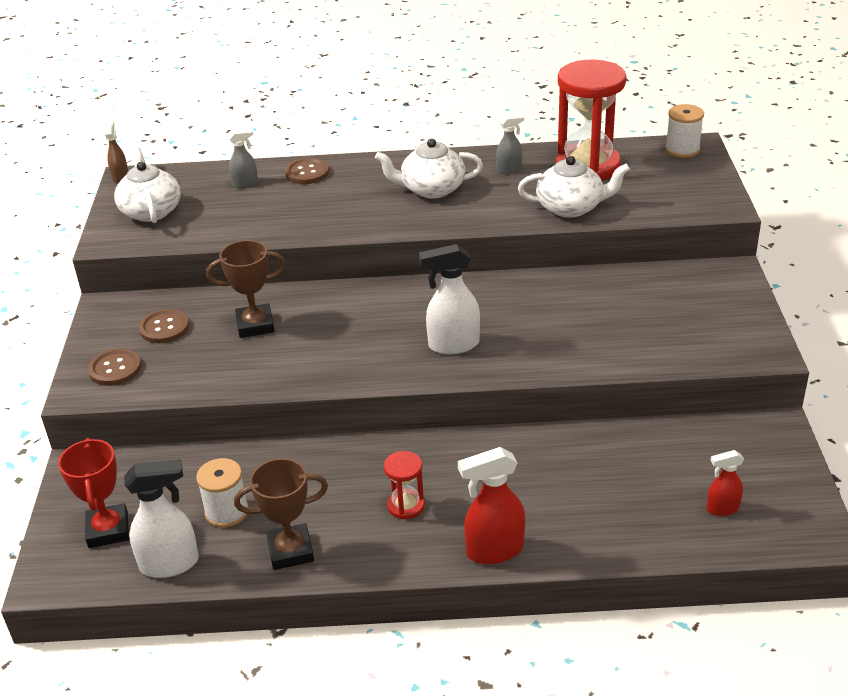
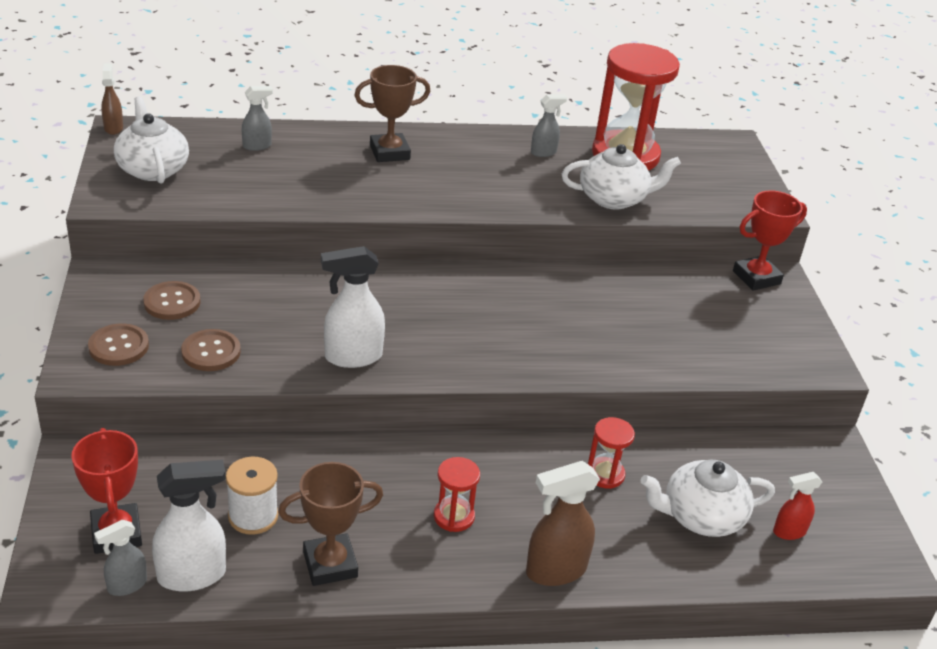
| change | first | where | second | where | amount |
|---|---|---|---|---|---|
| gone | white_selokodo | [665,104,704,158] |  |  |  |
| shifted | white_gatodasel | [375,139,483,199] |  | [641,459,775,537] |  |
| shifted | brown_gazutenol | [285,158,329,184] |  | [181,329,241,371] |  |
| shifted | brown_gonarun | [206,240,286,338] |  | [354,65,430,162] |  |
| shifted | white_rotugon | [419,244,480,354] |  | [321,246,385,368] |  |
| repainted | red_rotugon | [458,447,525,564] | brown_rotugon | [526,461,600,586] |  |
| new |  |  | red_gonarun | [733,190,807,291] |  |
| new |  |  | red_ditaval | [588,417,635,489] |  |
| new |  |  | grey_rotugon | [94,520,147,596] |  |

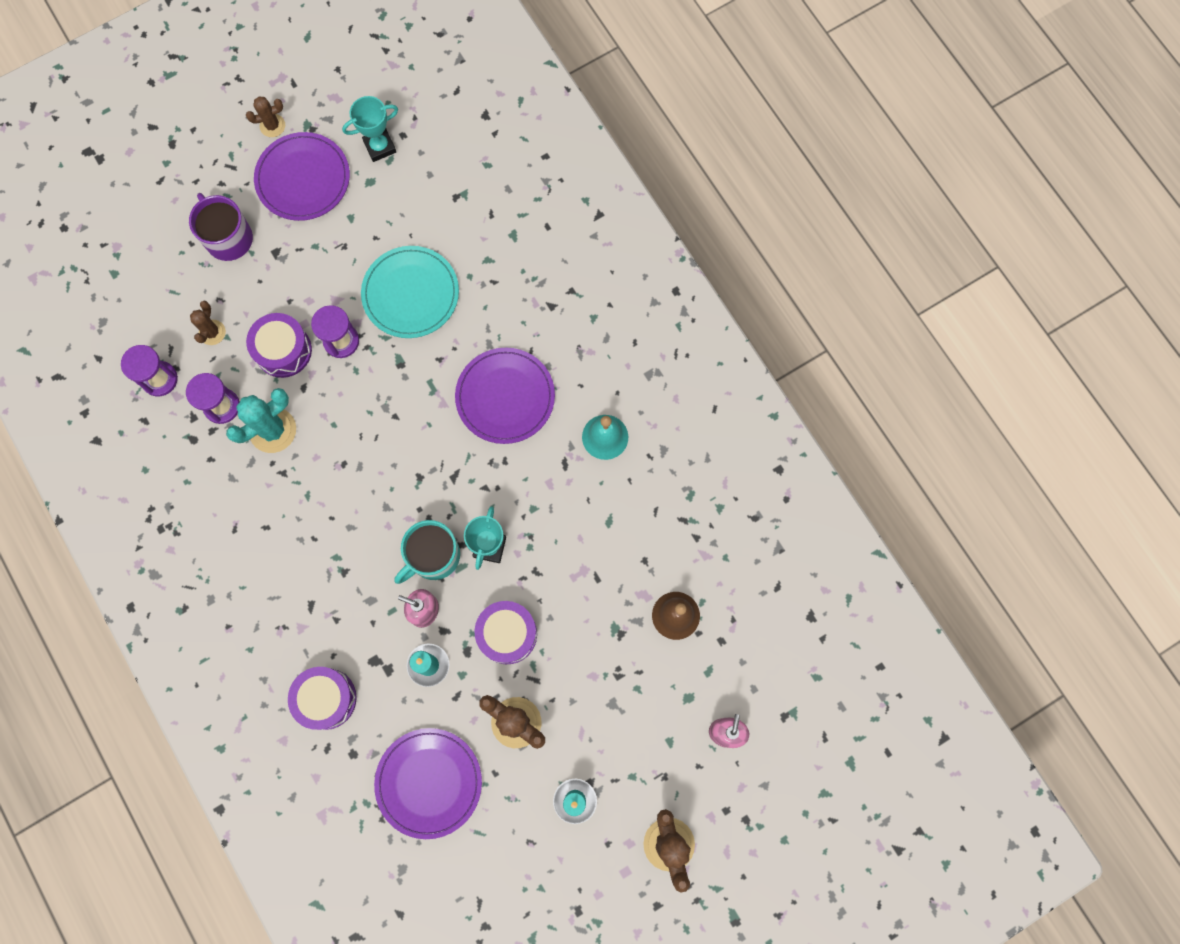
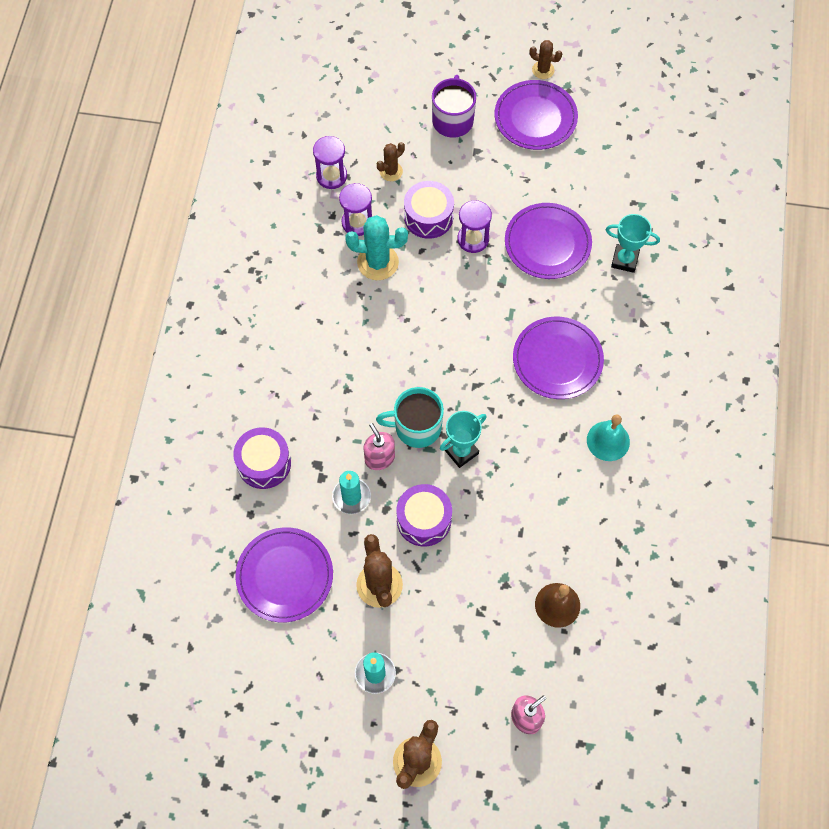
| change | first | where | second | where | amount |
|---|---|---|---|---|---|
| shifted | turquoise_gonarun | [342,96,398,162] |  | [606,214,660,273] |  |
| repainted | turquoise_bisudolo | [361,246,459,338] | purple_bisudolo | [505,203,592,279] |  |

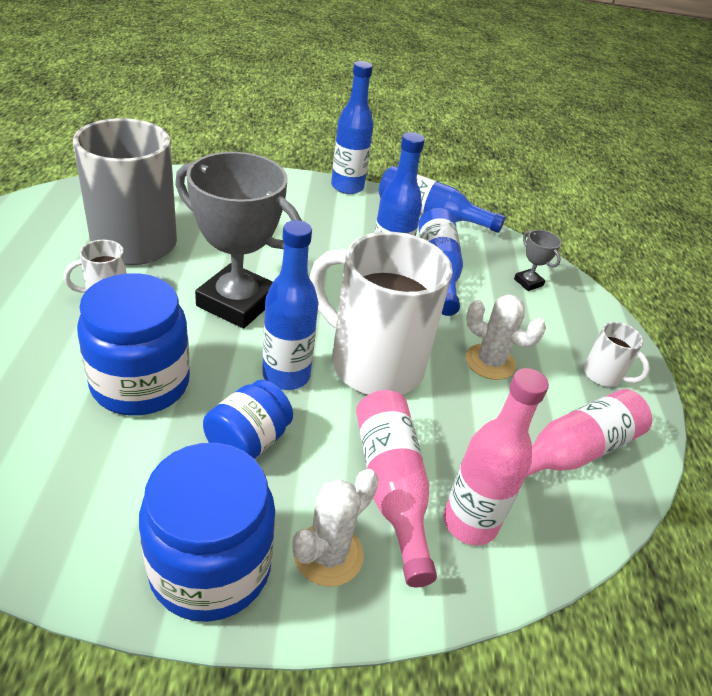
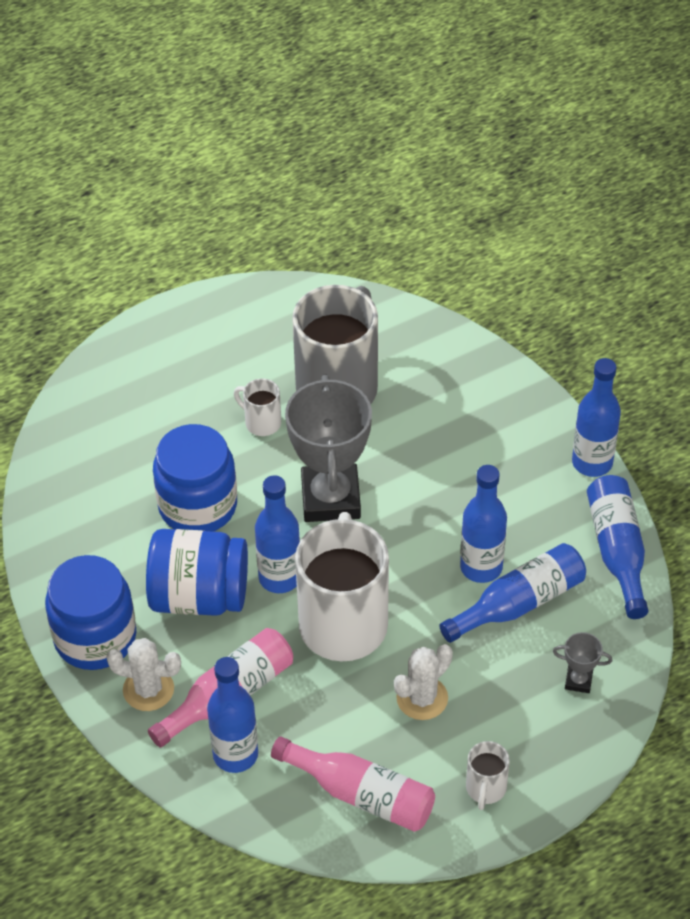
| change | first | where | second | where | amount |
|---|---|---|---|---|---|
| rotated | grey_gonarun | [514,230,561,291] |  | [553,632,612,693] | 75 degrees clockwise |
| rotated | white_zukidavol | [465,294,546,380] |  | [394,644,453,720] | 45 degrees clockwise |
| repainted | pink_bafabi | [443,368,549,545] | blue_bafabi | [207,657,258,773] |  |
| scaled | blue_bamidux | [203,380,293,459] |  | [146,529,248,616] | x1.63 |

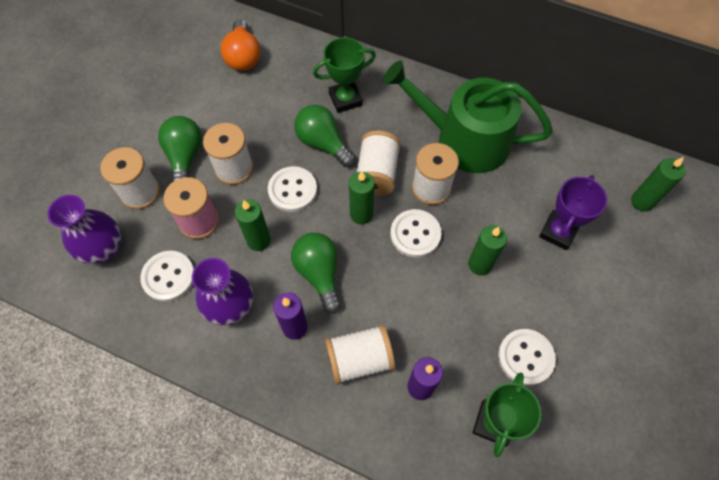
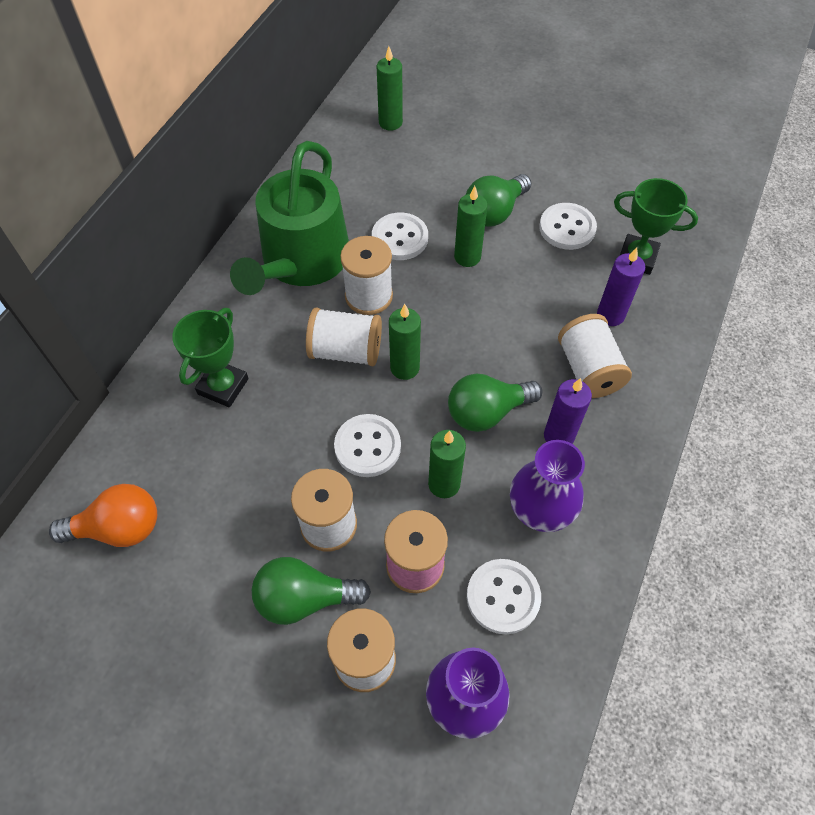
| change | first | where | second | where | amount |
|---|---|---|---|---|---|
| rotated | green_gonarun | [313,37,376,113] |  | [172,308,249,407] | 45 degrees clockwise |
| shifted | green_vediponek | [294,105,356,167] |  | [466,174,531,226] |  |
| gone | purple_gonarun | [539,175,607,250] |  |  |  |
| shifted | white_gazutenol | [390,209,441,258] |  | [372,213,428,260] |  |

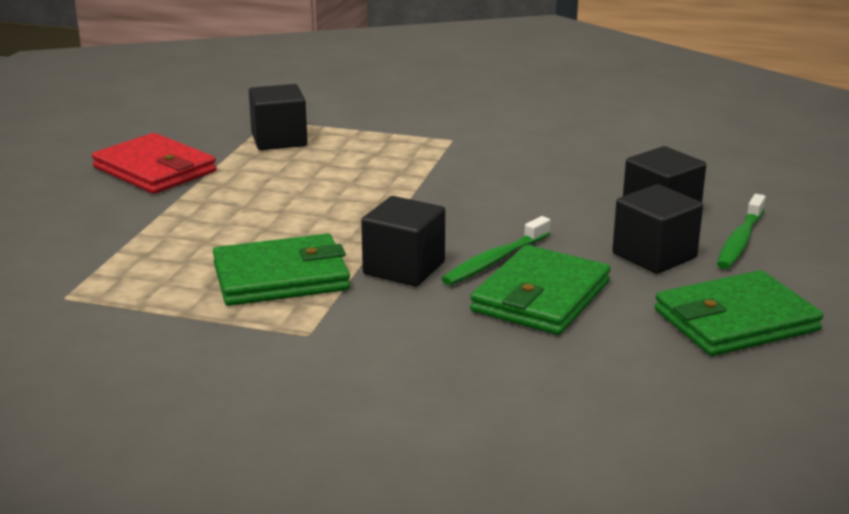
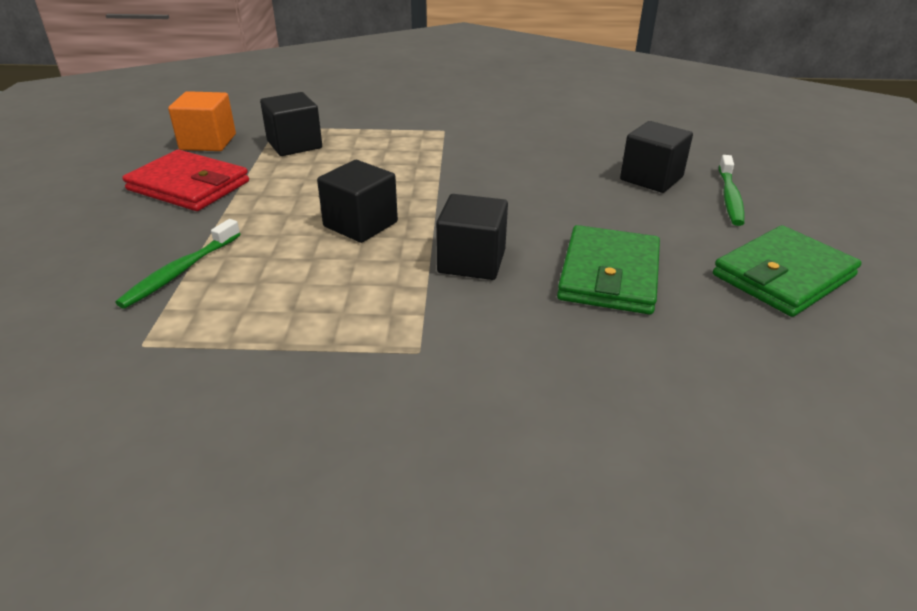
| change | first | where | second | where | amount |
|---|---|---|---|---|---|
| shifted | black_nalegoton | [612,184,703,274] |  | [317,160,398,243] |  |
| shifted | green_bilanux | [442,216,550,285] |  | [115,219,240,309] |  |
| gone | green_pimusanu | [213,234,350,306] |  |  |  |
| new |  |  | orange_nalegoton | [168,91,236,151] |  |

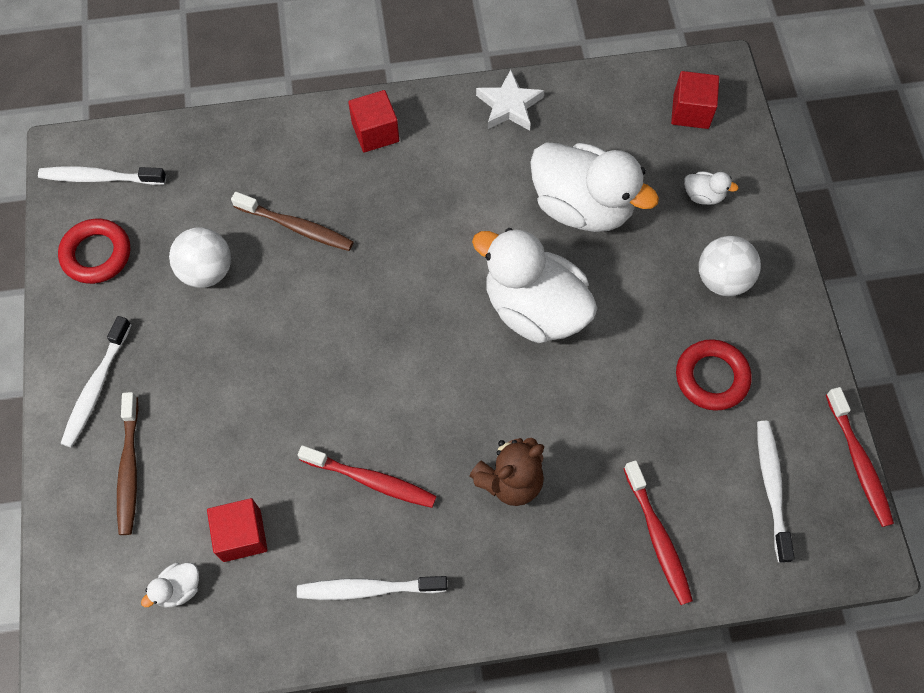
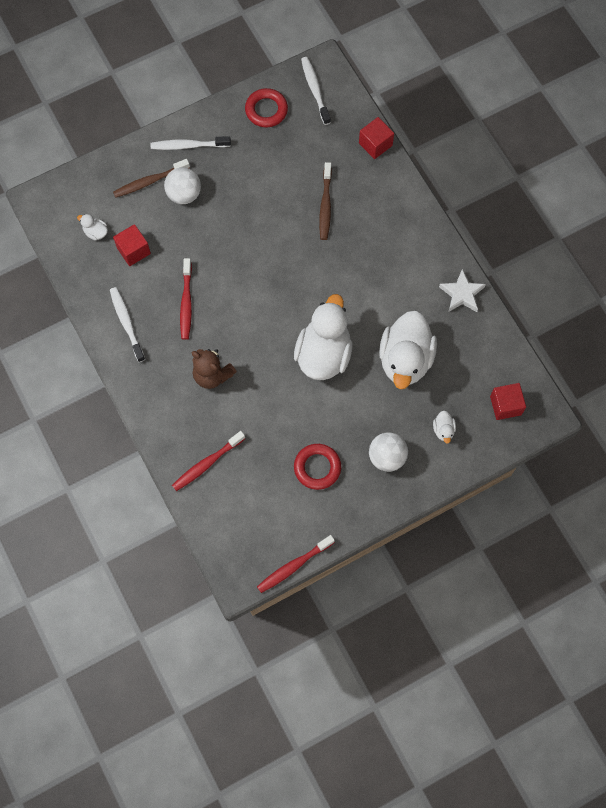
| change | first | where | second | where | amount |
|---|---|---|---|---|---|
| shifted | red_nalegoton | [348,90,399,152] |  | [359,117,394,159] |  |
| shifted | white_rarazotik | [169,227,231,288] |  | [164,167,201,204] |  |
| gone | white_bilanux | [757,421,795,563] |  |  |  |

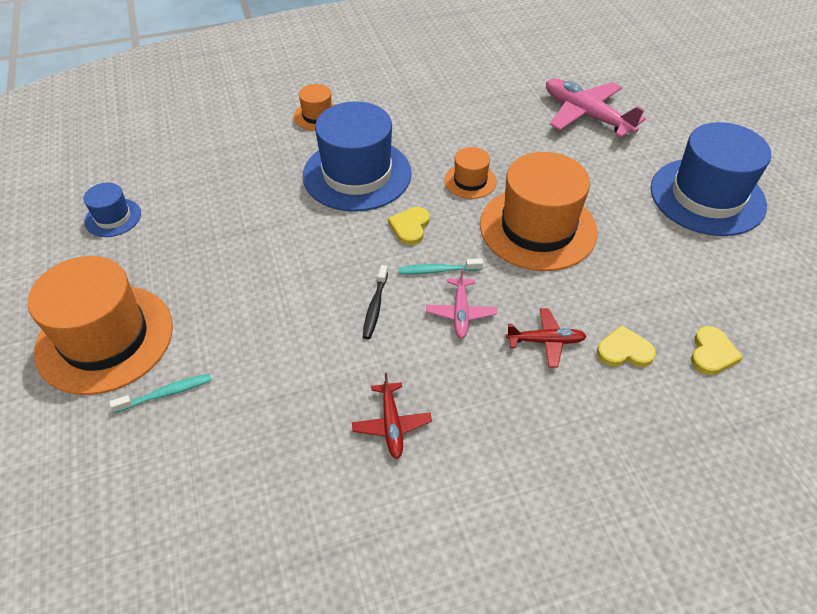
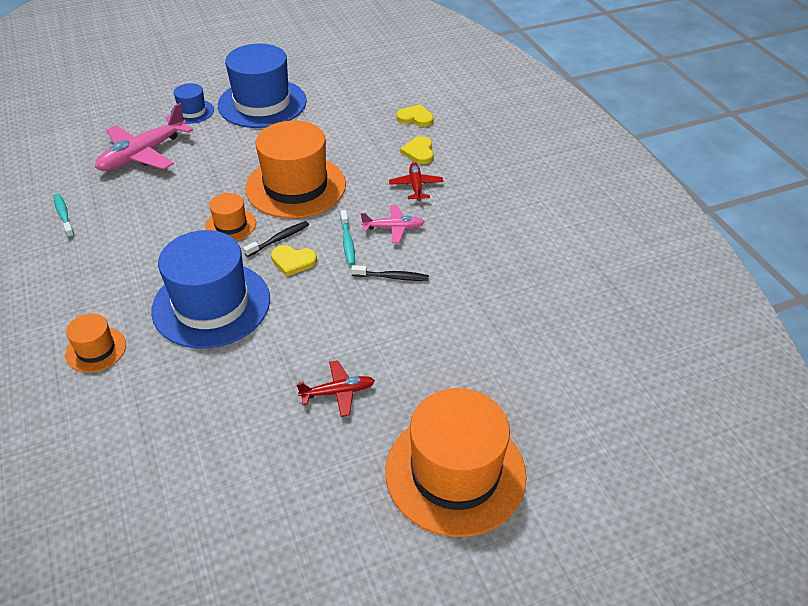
| change | first | where | second | where | amount |
|---|---|---|---|---|---|
| shifted | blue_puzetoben | [83,183,141,237] |  | [171,83,214,124] |  |
| shifted | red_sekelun | [352,373,432,459] |  | [297,360,375,417] |  |
| shifted | turquoise_bilanux | [110,374,212,413] |  | [54,193,74,238] |  |
| new |  |  | black_bilanux | [243,221,309,257] |  |

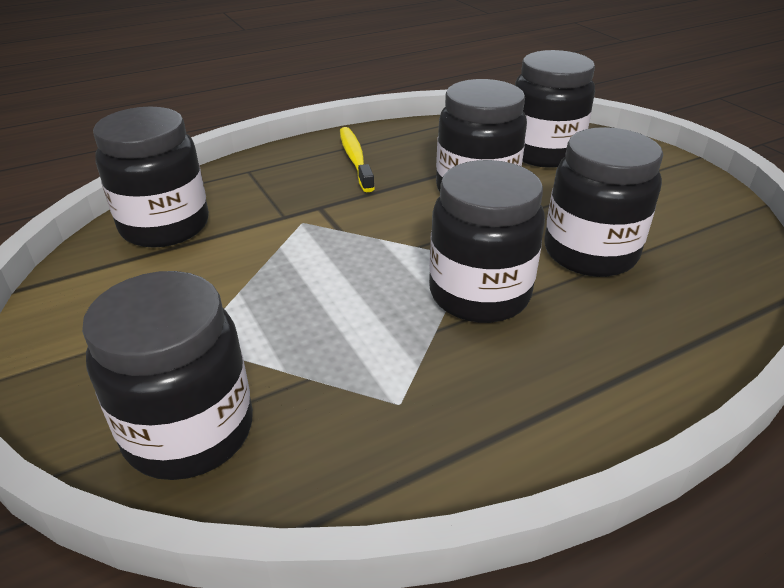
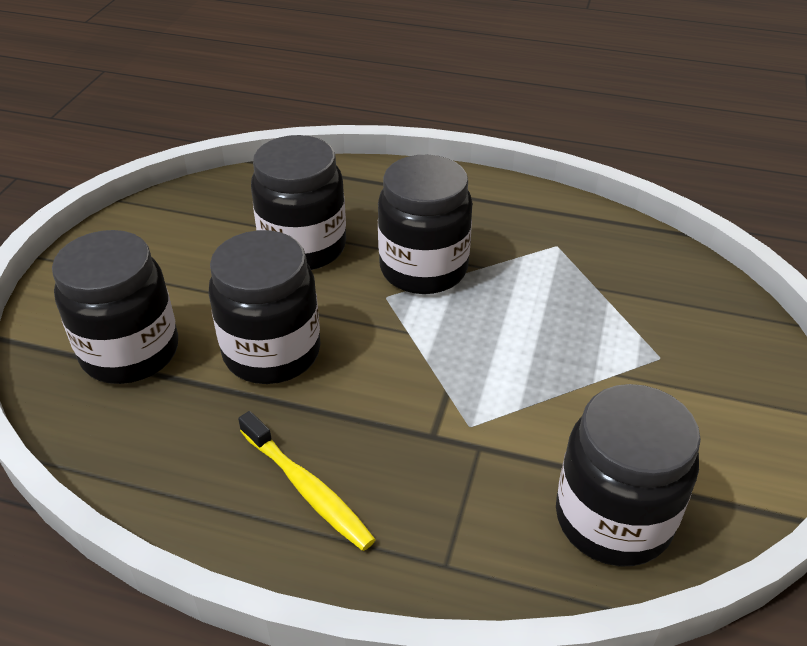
| change | first | where | second | where | amount |
|---|---|---|---|---|---|
| rotated | yellow_bilanux | [340,127,375,192] |  | [238,411,376,551] | 75 degrees counterclockwise |
| gone | black_bamidux | [82,271,253,480] |  |  |  |

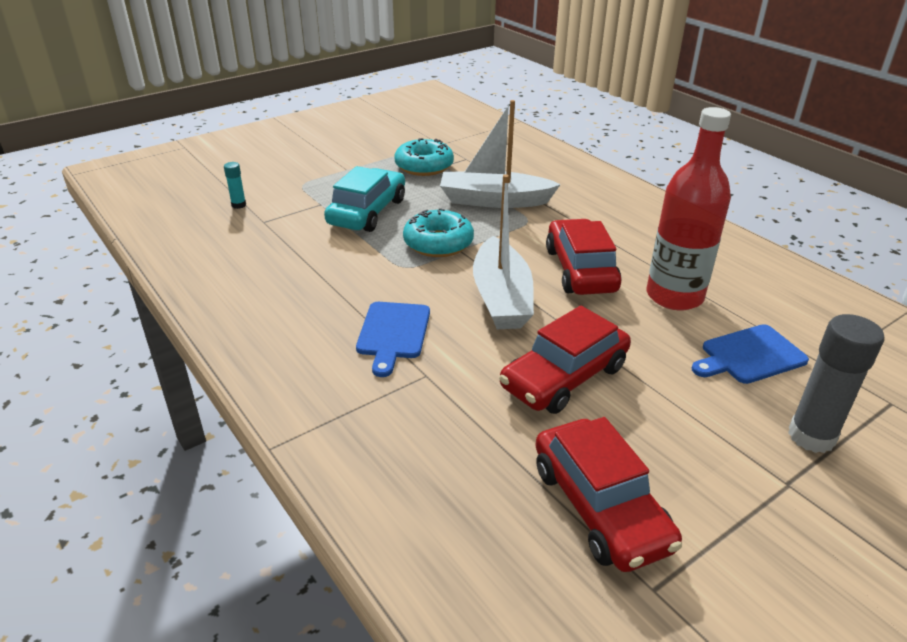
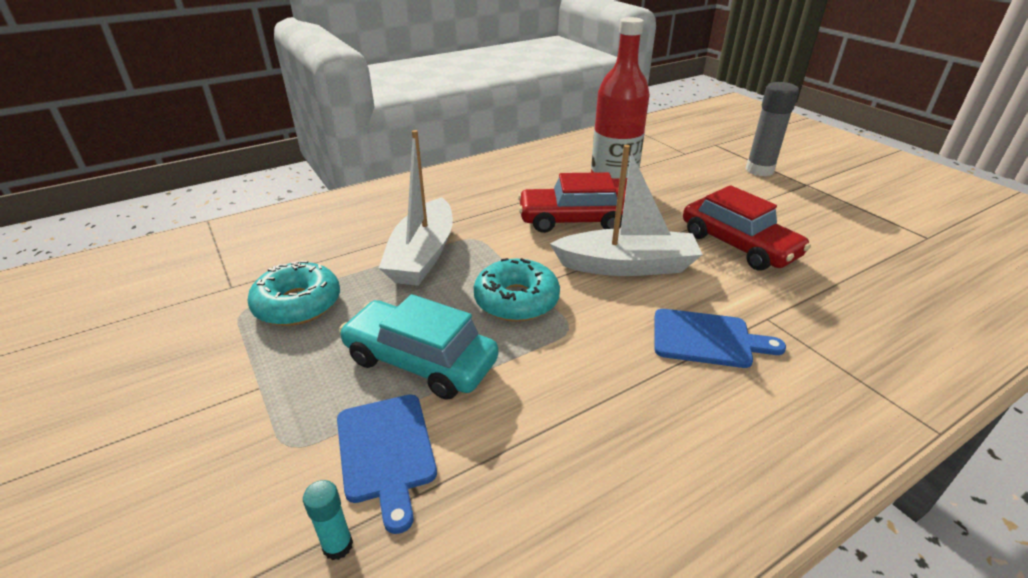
| change | first | where | second | where | amount |
|---|---|---|---|---|---|
| shifted | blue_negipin | [692,324,809,384] |  | [337,394,437,534] |  |
| gone | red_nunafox | [535,417,682,572] |  |  |  |

